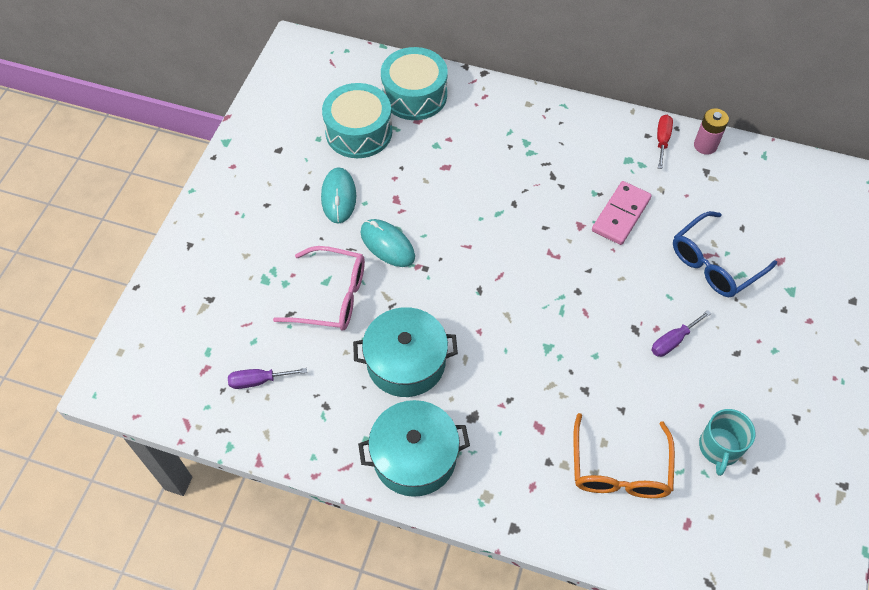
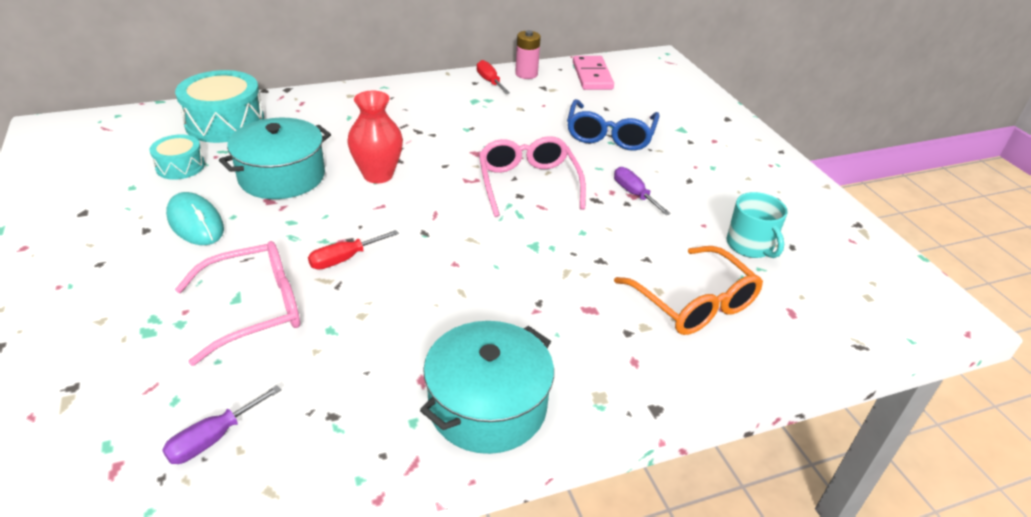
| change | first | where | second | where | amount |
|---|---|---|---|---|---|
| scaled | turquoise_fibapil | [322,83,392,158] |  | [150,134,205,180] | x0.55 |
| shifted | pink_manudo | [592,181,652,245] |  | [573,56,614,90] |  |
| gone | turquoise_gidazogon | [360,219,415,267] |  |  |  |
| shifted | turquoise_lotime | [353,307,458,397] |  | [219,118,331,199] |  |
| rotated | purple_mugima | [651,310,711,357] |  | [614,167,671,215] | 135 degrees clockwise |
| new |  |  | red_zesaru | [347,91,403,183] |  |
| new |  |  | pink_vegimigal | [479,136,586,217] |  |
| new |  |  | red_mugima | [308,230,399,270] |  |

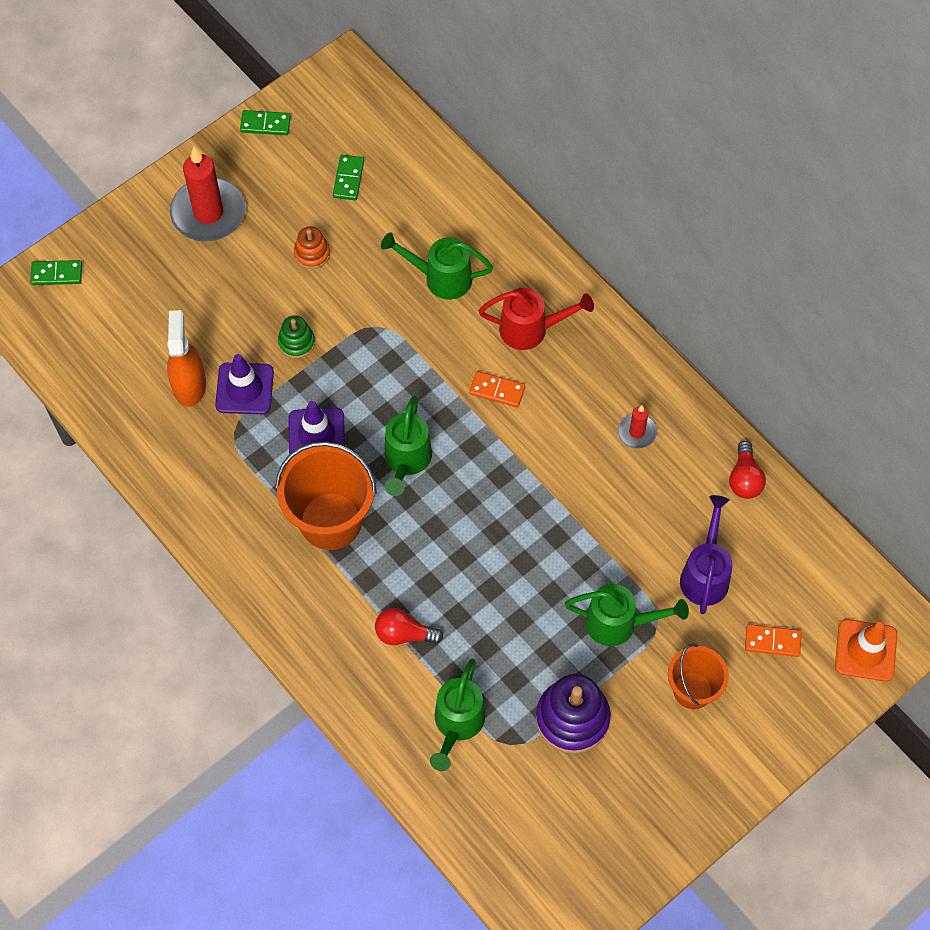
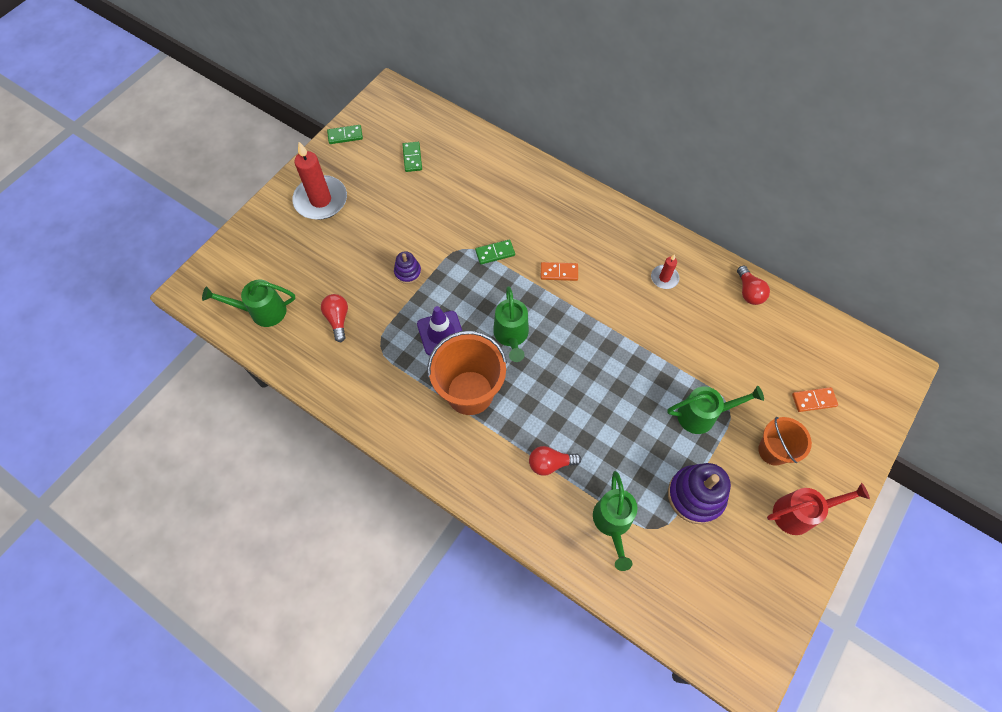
| change | first | where | second | where | amount |
|---|---|---|---|---|---|
| gone | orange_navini | [294,226,330,269] |  |  |  |
| shifted | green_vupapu | [381,232,493,300] |  | [202,280,295,327] |  |
| shifted | green_manudo | [30,260,82,285] |  | [475,240,515,264] |  |
| shifted | red_vupapu | [479,288,594,350] |  | [767,483,870,535] |  |
| swapped | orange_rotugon | [167,310,206,407] | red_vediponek | [321,294,348,342] |  |
| repainted | green_navini | [278,316,315,358] | purple_navini | [394,251,421,284] |  |
| gone | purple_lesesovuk | [215,354,274,414] |  |  |  |
| gone | purple_vupapu | [680,495,732,614] |  |  |  |
| gone | orange_lesesovuk | [835,619,897,681] |  |  |  |

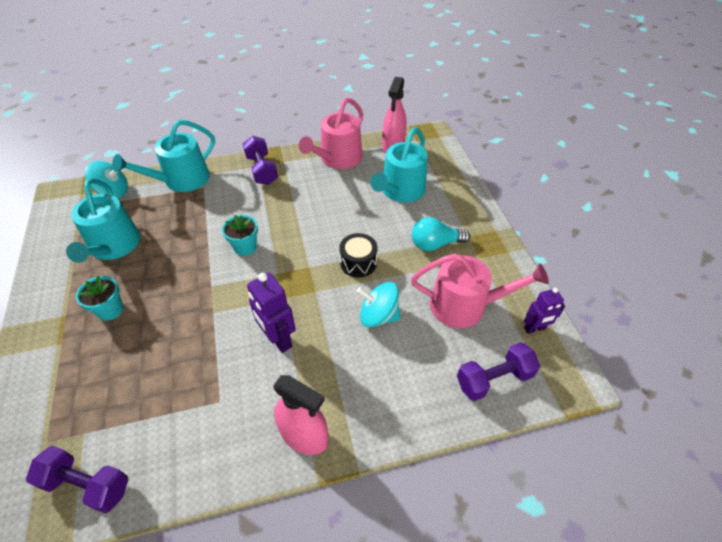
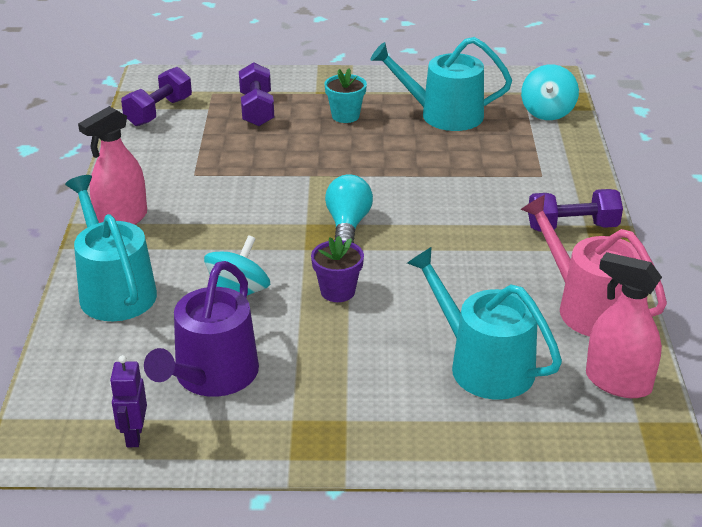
| change | first | where | second | where | amount |
|---|---|---|---|---|---|
| shifted | turquoise_vupapu | [112,120,215,192] |  | [65,175,157,321] |  |
| gone | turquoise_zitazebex | [222,215,258,256] |  |  |  |
| shifted | turquoise_vediponek | [412,217,470,251] |  | [325,174,373,243] |  |
| swapped | black_fibapil | [339,233,378,278] | purple_zitazebex | [311,236,364,302] |  |
| repainted | pink_vupapu | [411,253,549,328] | purple_vupapu | [144,261,259,397] |  |
| gone | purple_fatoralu | [247,273,296,353] |  |  |  |
| shifted | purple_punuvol | [457,342,540,401] |  | [239,62,274,126] |  |

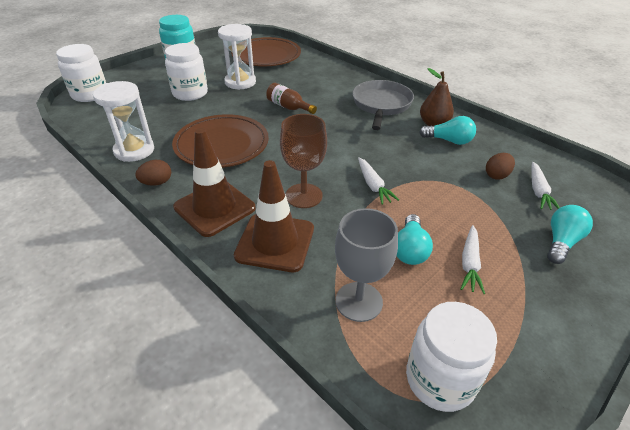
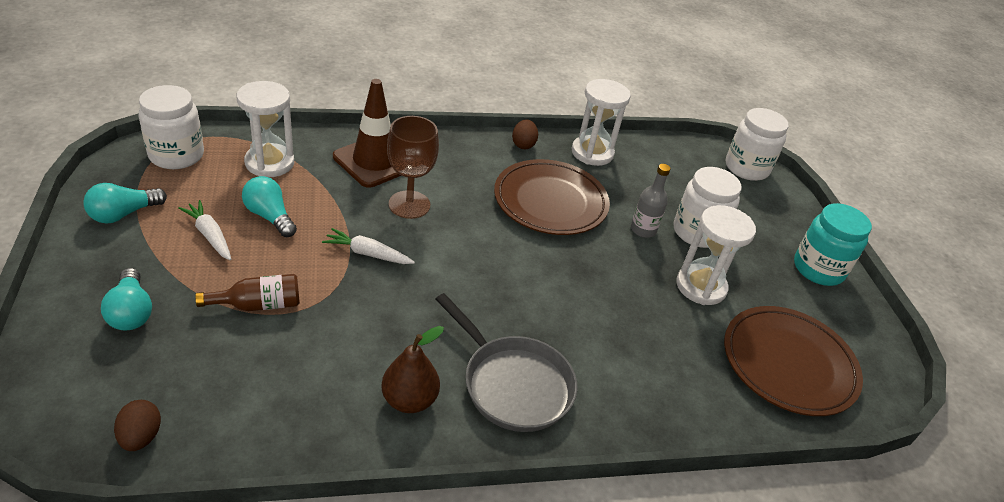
| change | first | where | second | where | amount |
|---|---|---|---|---|---|
| shifted | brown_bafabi | [266,83,317,114] |  | [195,274,300,311] |  |
| shifted | turquoise_vediponek | [419,116,476,145] |  | [83,183,167,224] |  |
| gone | brown_lesesovuk | [173,128,256,237] |  |  |  |
| shifted | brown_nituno | [486,153,515,180] |  | [114,400,161,451] |  |
| gone | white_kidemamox | [531,162,560,210] |  |  |  |
| swapped | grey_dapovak | [335,208,398,322] | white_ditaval | [237,81,294,177] |  |
| new |  |  | grey_bafabi | [631,164,671,238] |  |

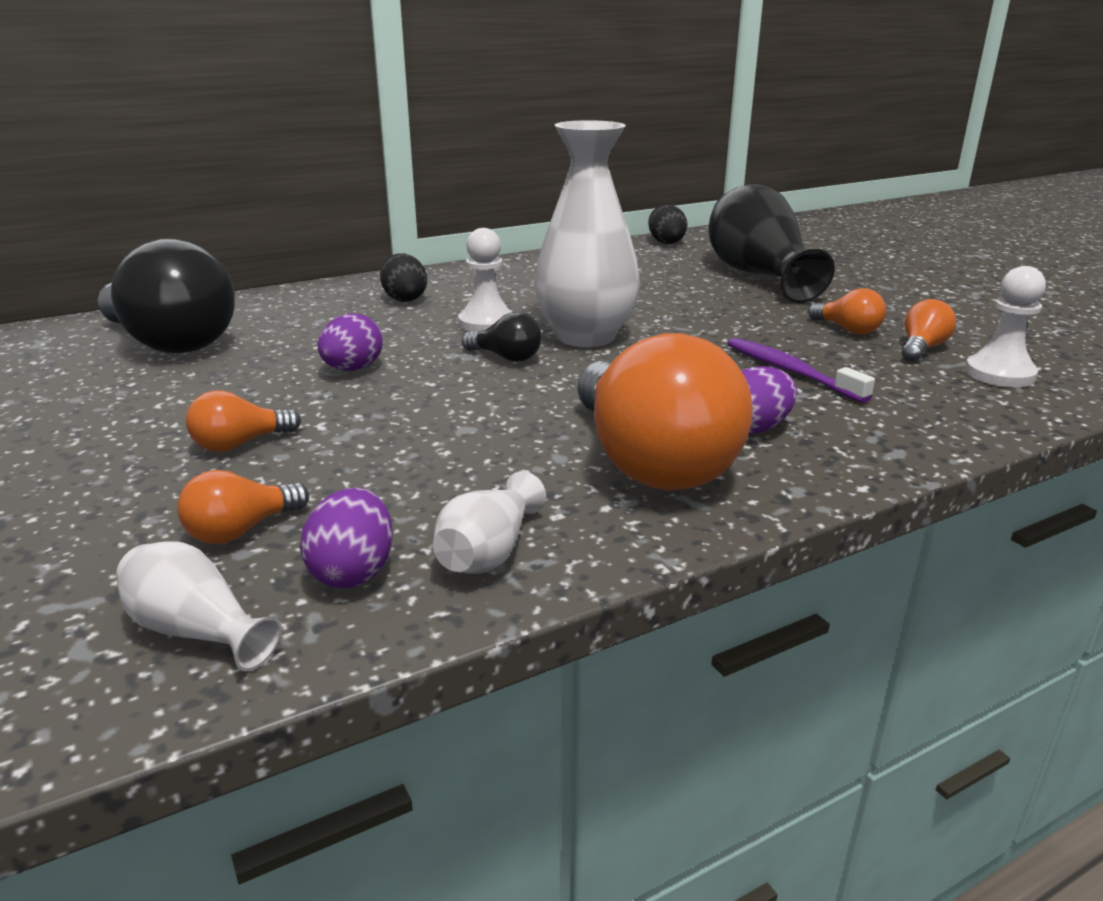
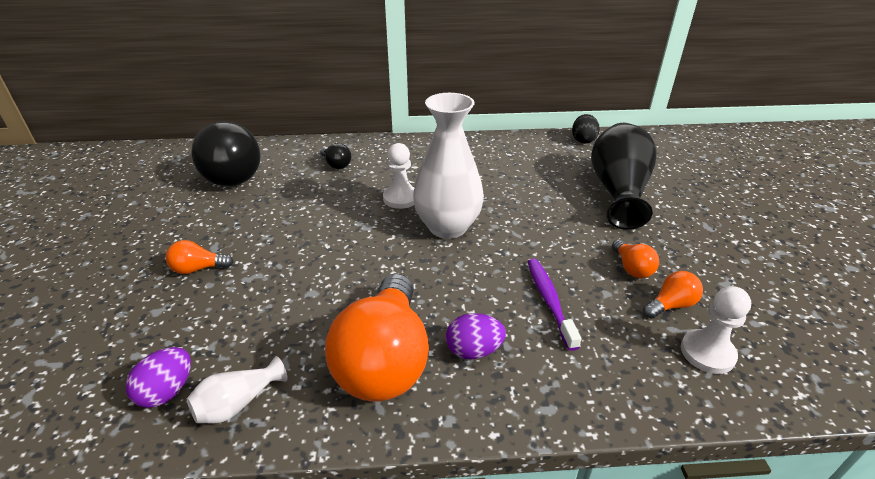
| change | first | where | second | where | amount |
|---|---|---|---|---|---|
| gone | black_nituno | [380,253,427,302] |  |  |  |
| shifted | black_vediponek | [462,312,542,362] |  | [320,143,351,169] |  |
| gone | purple_nituno | [318,314,383,371] |  |  |  |
| gone | orange_vediponek | [177,470,309,544] |  |  |  |
| gone | white_zesaru | [116,541,282,671] |  |  |  |

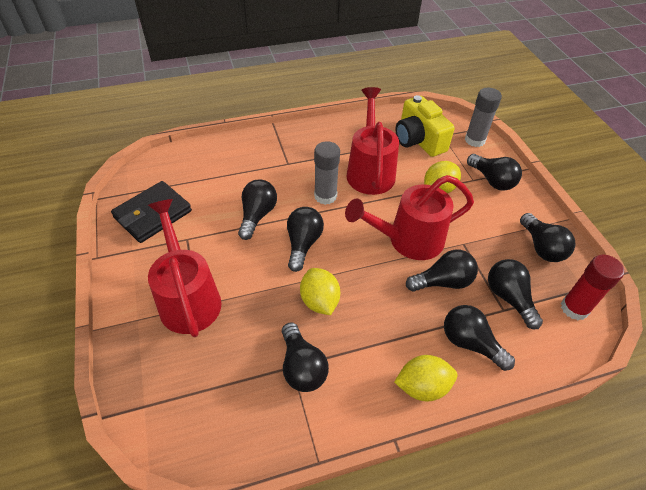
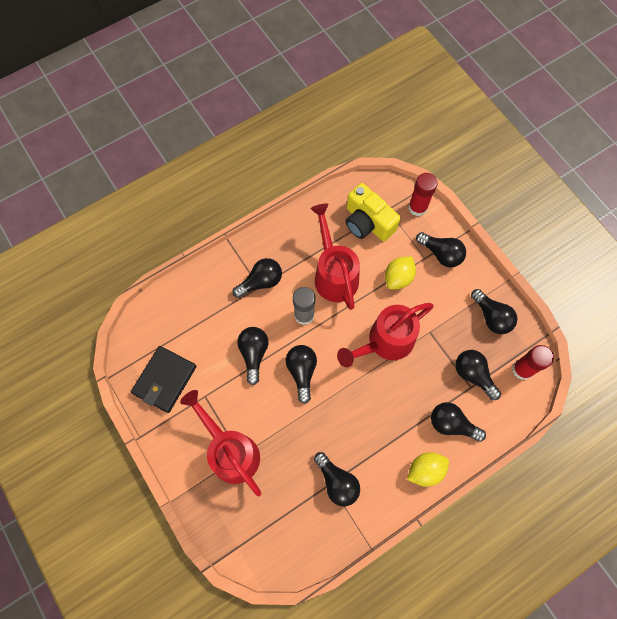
| change | first | where | second | where | amount |
|---|---|---|---|---|---|
| repainted | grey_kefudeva | [465,88,502,147] | red_kefudeva | [408,173,438,216] |  |
| shifted | black_vediponek | [406,250,478,292] |  | [232,258,282,298] |  |
| gone | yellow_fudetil | [300,268,340,315] |  |  |  |

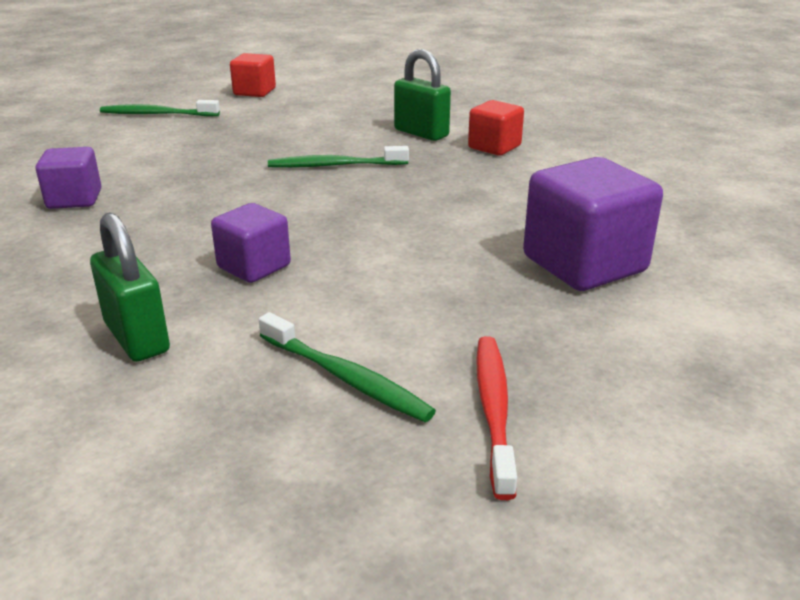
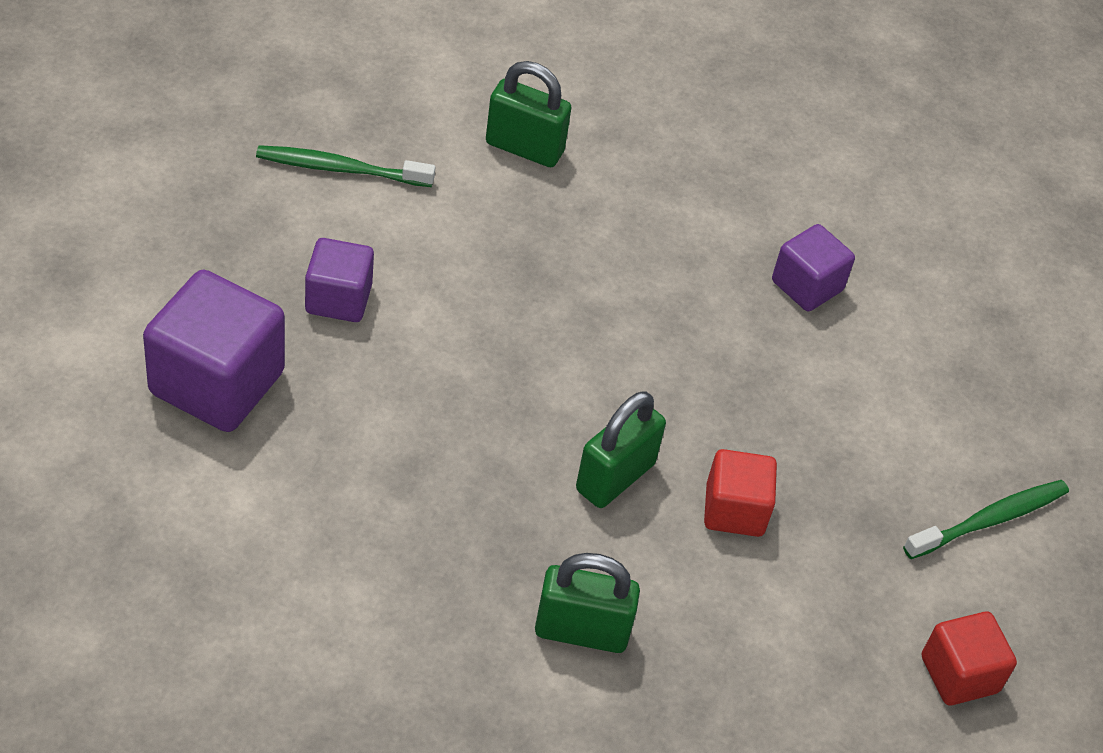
| change | first | where | second | where | amount |
|---|---|---|---|---|---|
| shifted | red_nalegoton | [468,100,524,156] |  | [704,449,777,537] |  |
| swapped | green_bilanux | [268,146,409,168] | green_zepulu | [576,391,666,508] |  |
| shifted | purple_nalegoton | [211,203,291,283] |  | [305,238,374,322] |  |
| gone | red_bilanux | [476,336,517,500] |  |  |  |

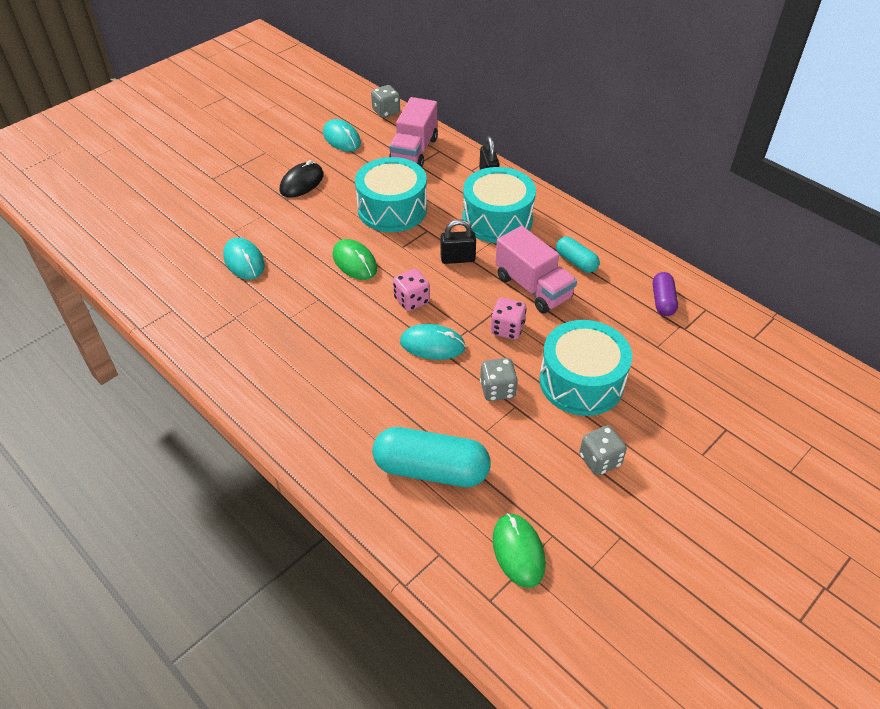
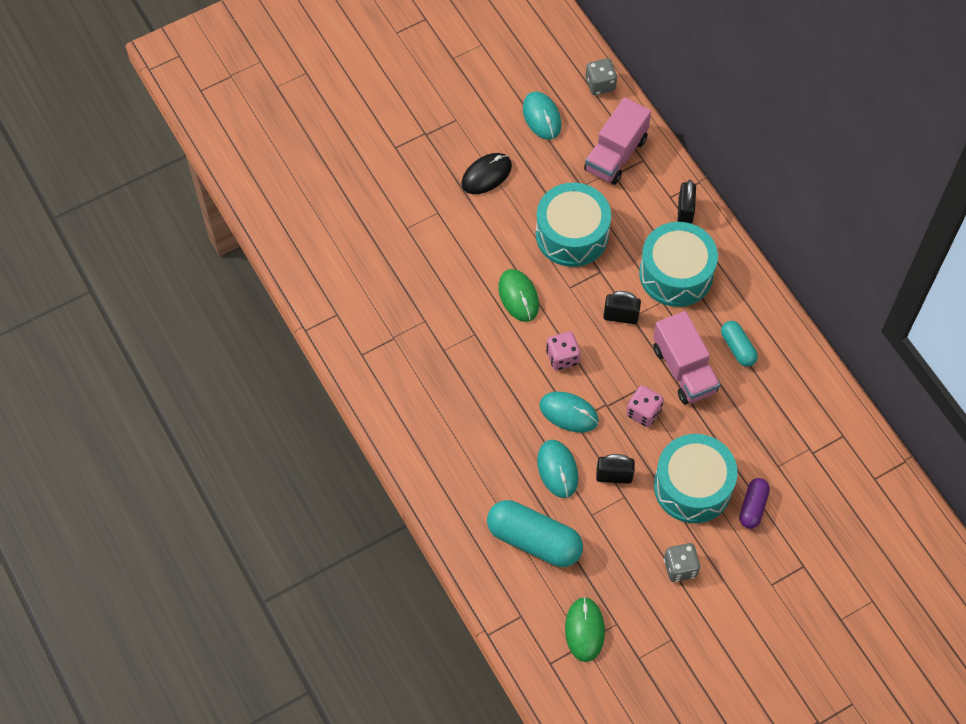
| change | first | where | second | where | amount |
|---|---|---|---|---|---|
| shifted | turquoise_gidazogon | [223,238,265,279] |  | [537,440,578,498] |  |
| shifted | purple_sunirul | [653,272,678,316] |  | [739,478,770,529] |  |
| swapped | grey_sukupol | [480,358,518,401] | black_zepulu | [596,454,635,484] |  |

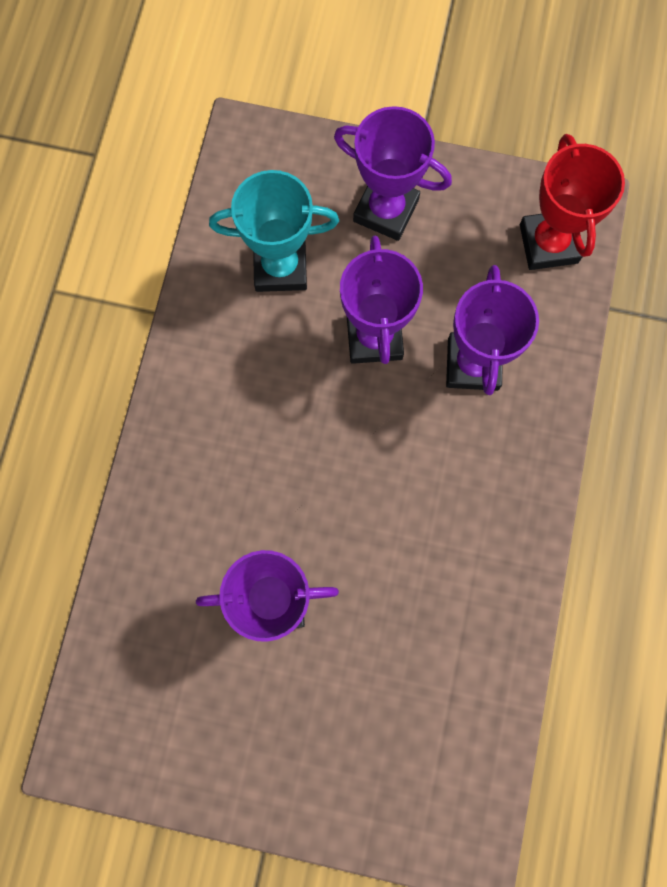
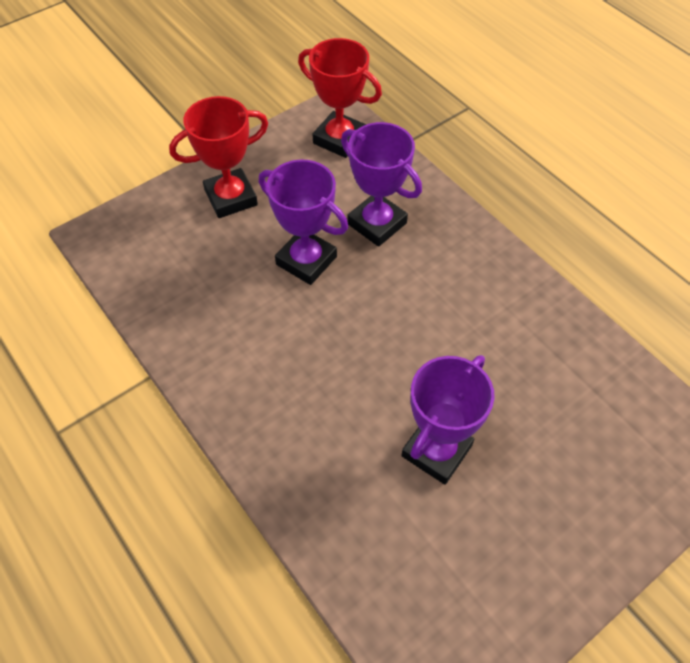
| change | first | where | second | where | amount |
|---|---|---|---|---|---|
| repainted | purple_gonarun | [334,106,452,241] | red_gonarun | [169,96,268,218] |  |
| gone | turquoise_gonarun | [209,170,339,292] |  |  |  |

